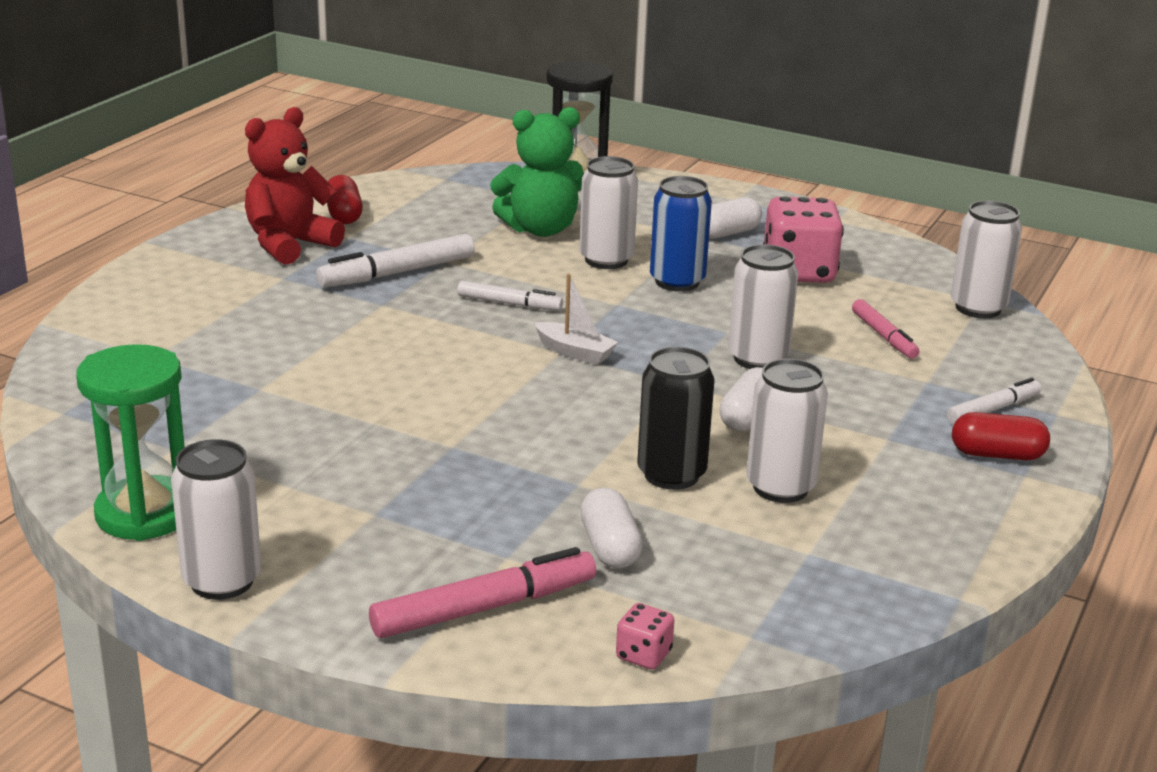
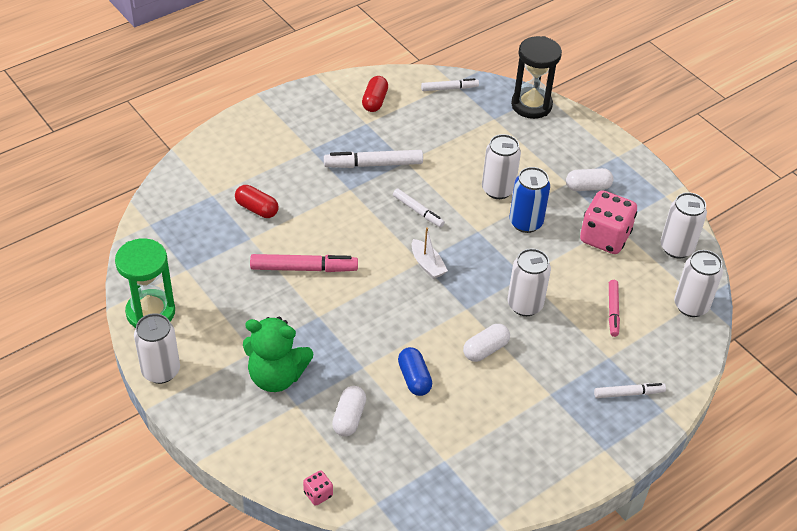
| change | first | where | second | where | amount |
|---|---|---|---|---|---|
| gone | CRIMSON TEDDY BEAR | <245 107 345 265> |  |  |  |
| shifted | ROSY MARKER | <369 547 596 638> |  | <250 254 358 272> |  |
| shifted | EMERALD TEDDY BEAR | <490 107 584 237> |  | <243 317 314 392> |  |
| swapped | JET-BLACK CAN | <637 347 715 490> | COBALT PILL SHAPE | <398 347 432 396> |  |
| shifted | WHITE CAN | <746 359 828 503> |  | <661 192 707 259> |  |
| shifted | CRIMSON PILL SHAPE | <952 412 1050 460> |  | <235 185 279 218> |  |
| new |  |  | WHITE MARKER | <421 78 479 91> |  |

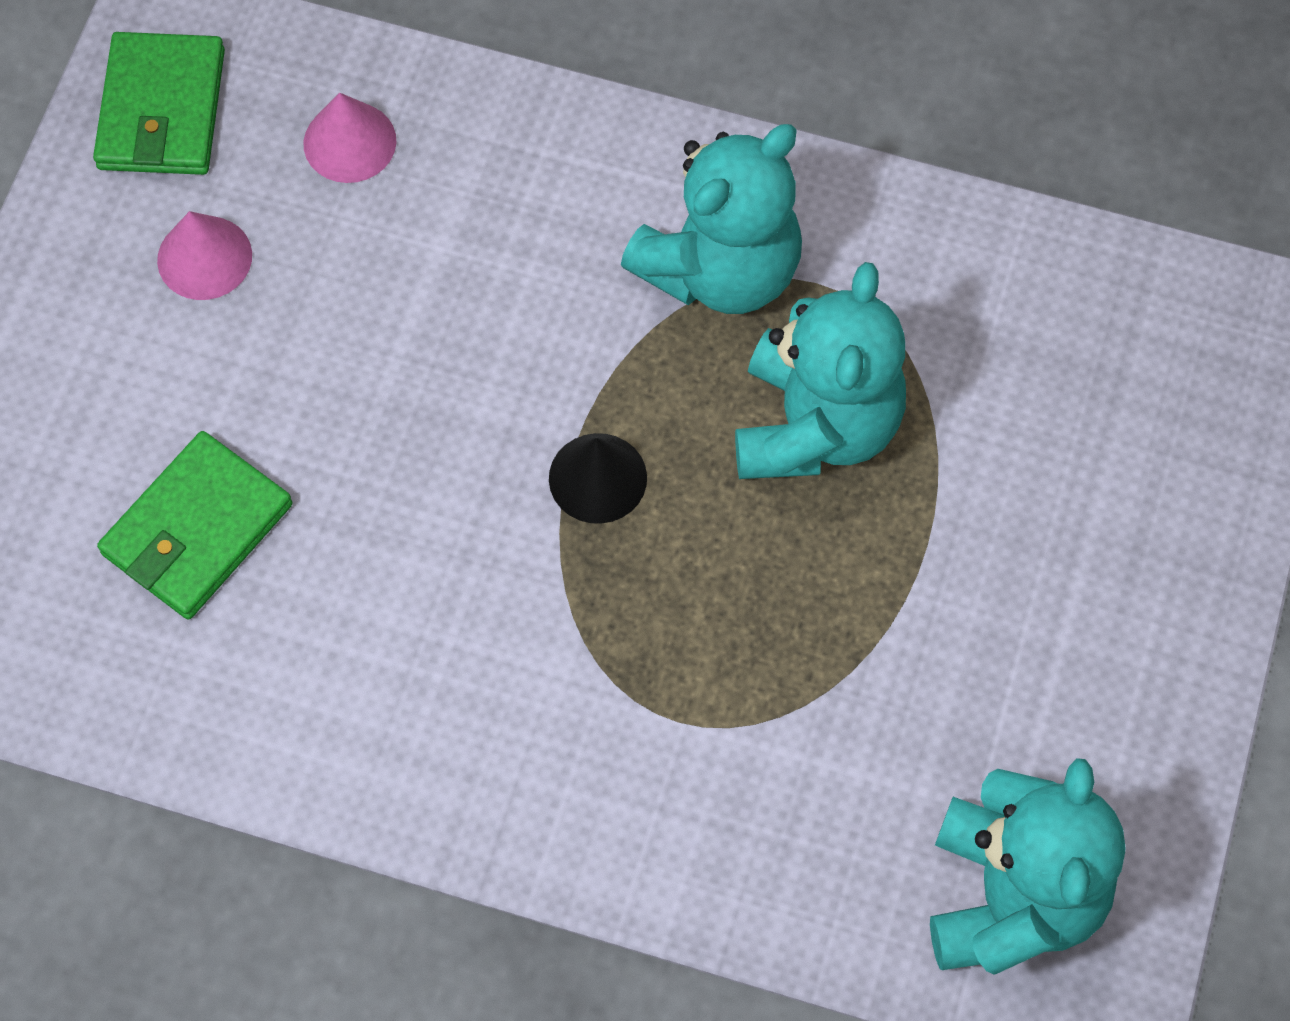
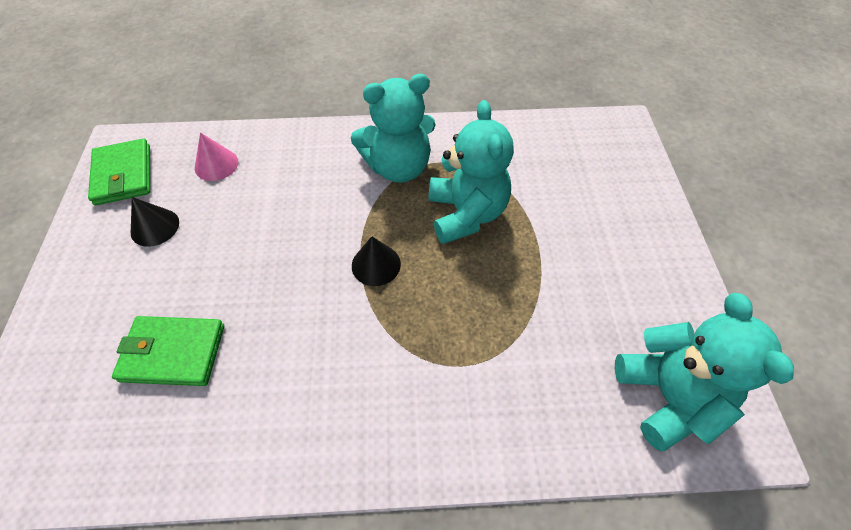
| change | first | where | second | where | amount |
|---|---|---|---|---|---|
| rotated | EMERALD WALLET | <97 431 293 619> |  | <112 316 224 386> | 75 degrees clockwise |
| repainted | ROSY CONE SHAPE | <157 211 252 300> | JET-BLACK CONE SHAPE | <131 197 179 247> |  |
| rotated | TEAL TEDDY BEAR | <621 124 802 314> |  | <351 74 436 183> | 45 degrees clockwise |

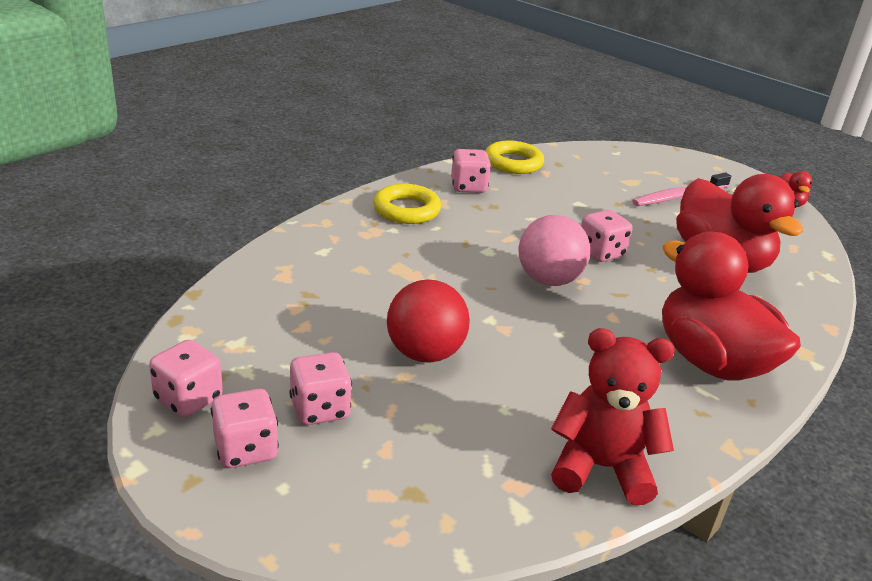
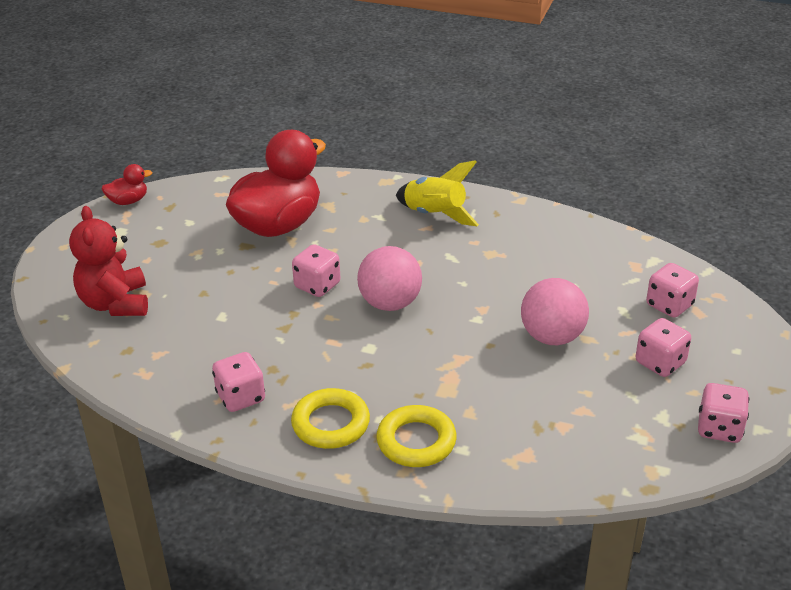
| change | first | where | second | where | amount |
|---|---|---|---|---|---|
| shifted | ROSY DICE | <211 389 279 468> |  | <646 263 699 318> |  |
| repainted | CRIMSON PLAY BALL | <387 279 470 363> | ROSY PLAY BALL | <521 278 589 345> |  |
| shifted | GOLDEN RING | <486 140 544 174> |  | <376 405 457 467> |  |
| shifted | CRIMSON TEDDY BEAR | <551 328 675 505> |  | <69 206 148 316> |  |
| gone | ROSY DENTAL BRUSH | <632 173 731 206> |  |  |  |
| swapped | CRIMSON DUCK | <662 231 801 381> | GOLDEN ROCKET | <396 160 479 226> |  |

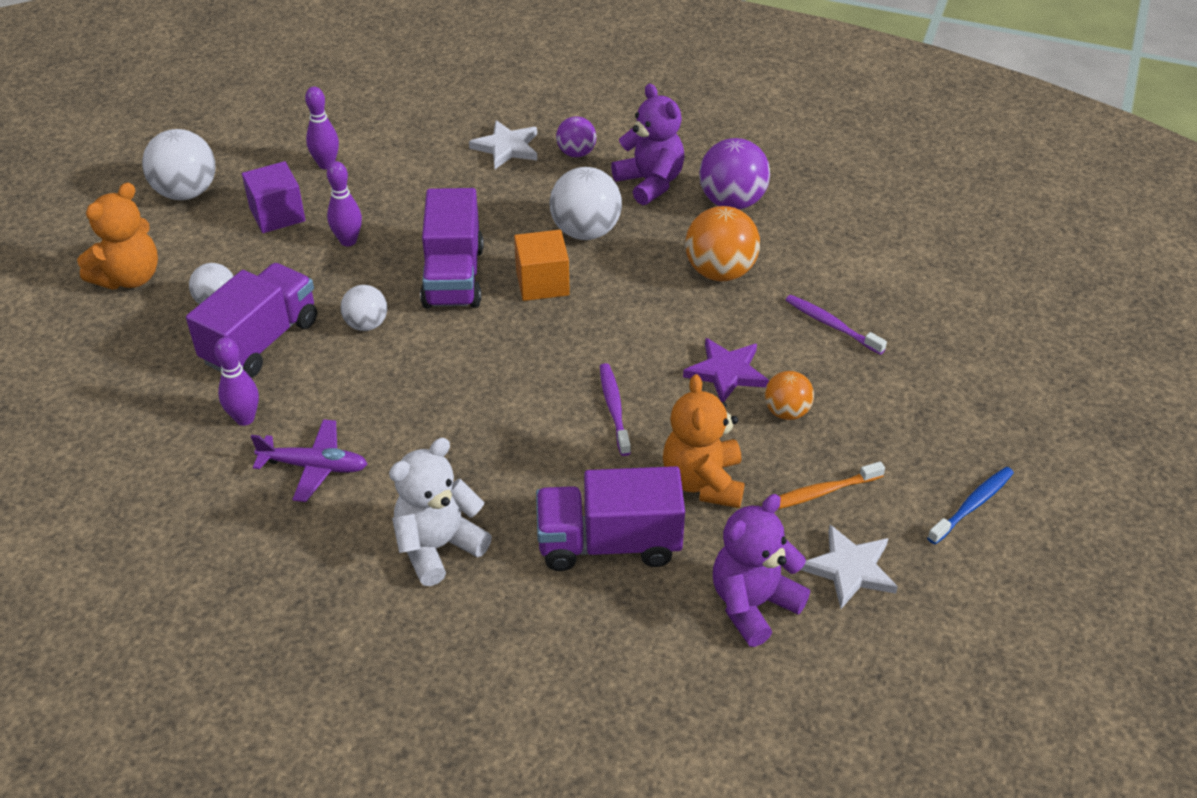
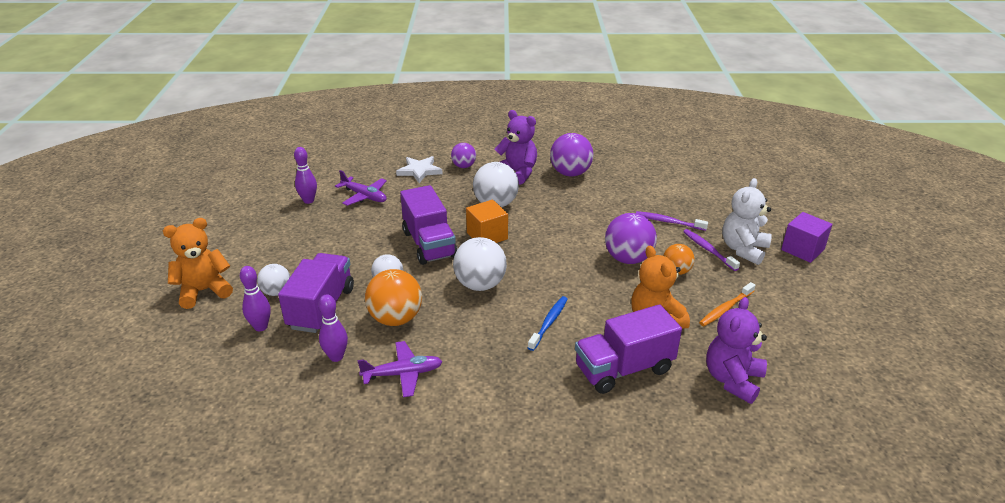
| change | first | where | second | where | amount |
|---|---|---|---|---|---|
| rotated | ORANGE-COLOURED TEDDY BEAR | <77 182 158 290> |  | <163 218 233 309> | 135 degrees counterclockwise |
| shifted | WHITE PLAY BALL | <142 129 215 200> |  | <453 237 507 291> |  |
| shifted | VIOLET BLOCK | <242 161 305 233> |  | <781 212 833 263> |  |
| shifted | VIOLET TENPIN | <327 161 362 246> |  | <240 266 271 331> |  |
| shifted | WHITE TEDDY BEAR | <389 438 492 586> |  | <722 178 772 265> |  |
| shifted | VIOLET DENTAL BRUSH | <600 363 631 456> |  | <683 229 740 271> |  |
| swapped | VIOLET STAR | <683 338 769 402> | VIOLET PLAY BALL | <605 213 657 264> |  |
| shifted | ORANGE-COLOURED PLAY BALL | <685 206 760 281> |  | <365 269 422 326> |  |
| gone | WHITE STAR | <801 525 898 609> |  |  |  |
| shifted | COBALT DENTAL BRUSH | <927 467 1014 544> |  | <528 296 568 351> |  |
| new |  |  | VIOLET TOY PLANE | <335 170 387 206> |  |

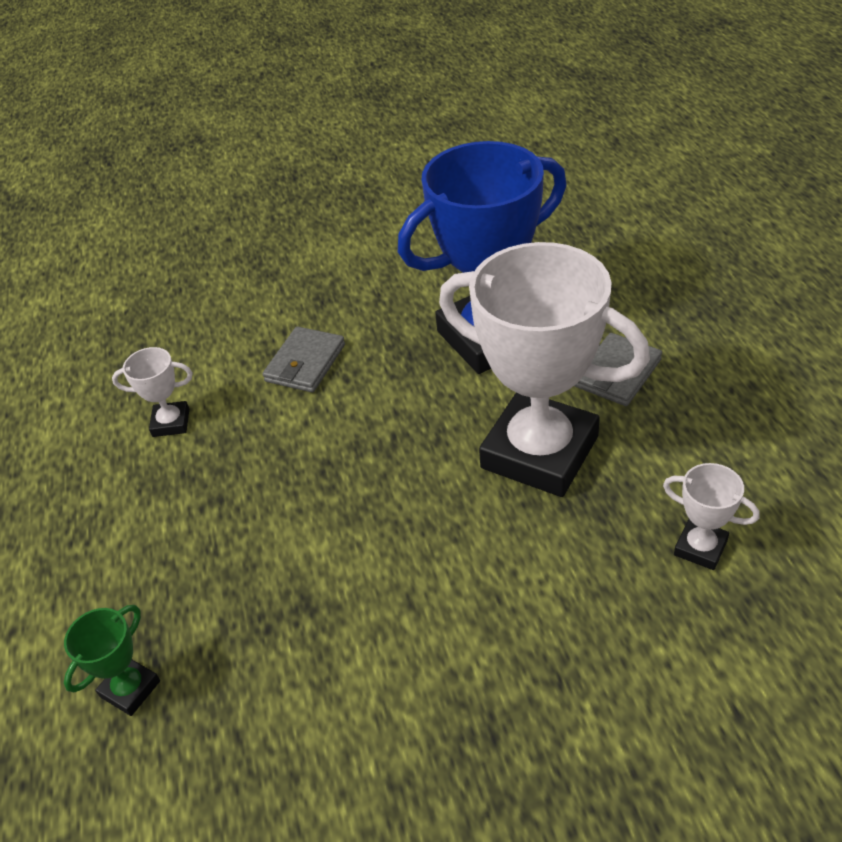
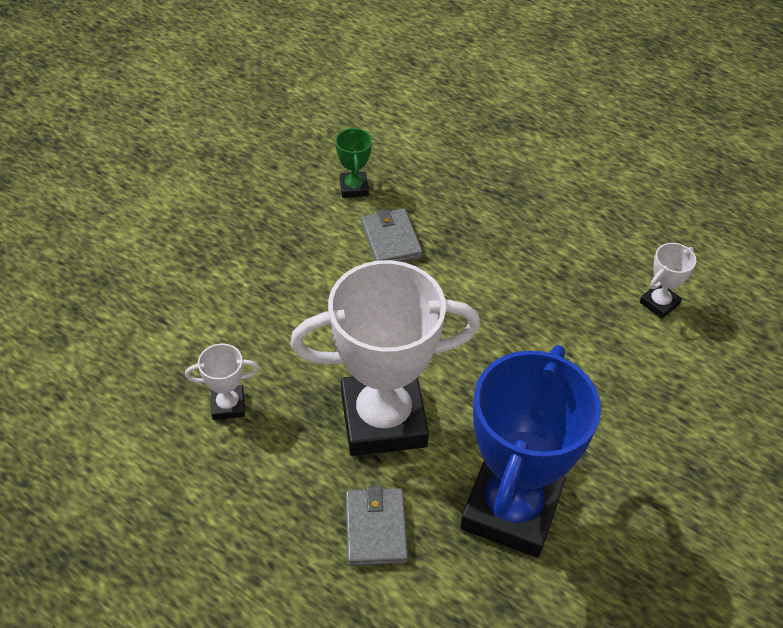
| change | first | where | second | where | amount |
|---|---|---|---|---|---|
| shifted | EMERALD AWARD CUP | <64 605 160 716> |  | <335 127 372 198> |  |
| shifted | GREY WALLET | <262 326 345 392> |  | <361 208 422 262> |  |

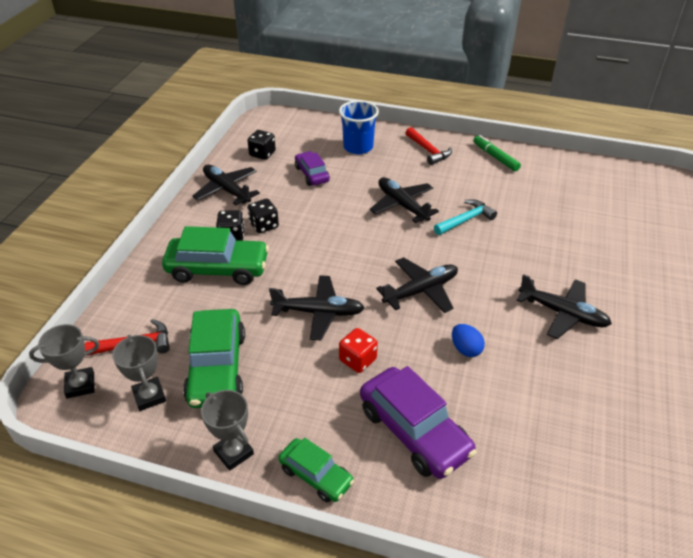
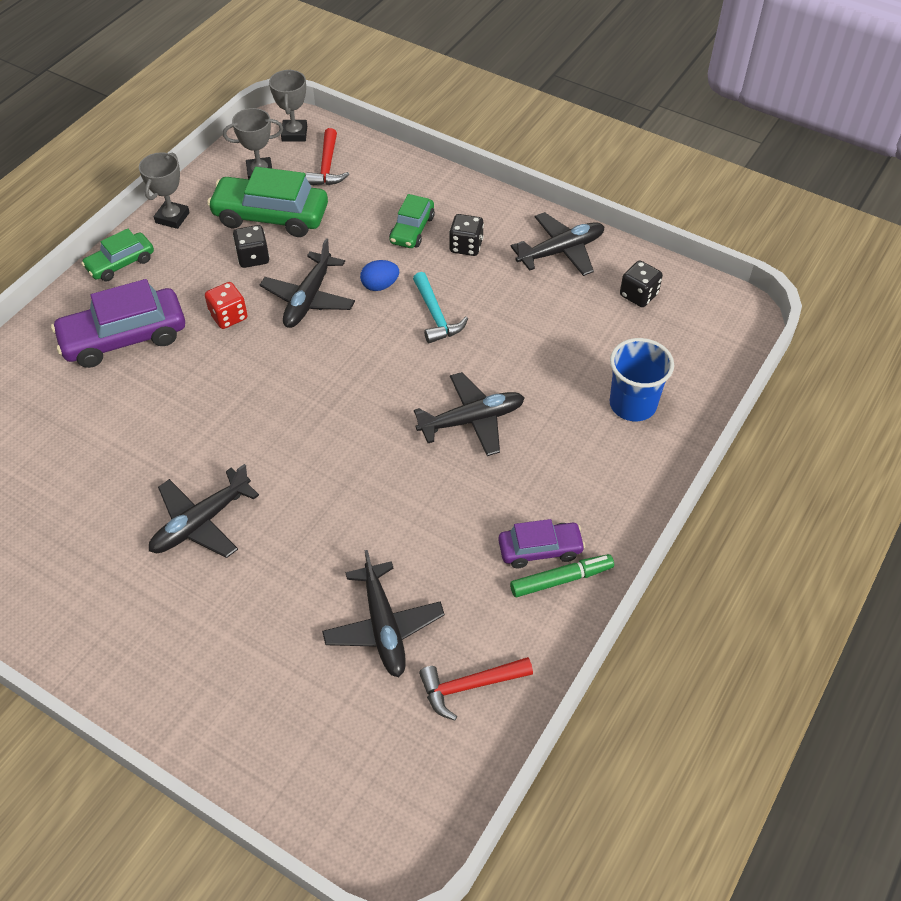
| change | first | where | second | where | amount |
|---|---|---|---|---|---|
| scaled | EMERALD AUTOMOBILE | <162 226 269 285> |  | <389 194 435 248> | x0.58 |
| rotated | GREY AWARD CUP | <201 390 254 471> |  | <139 152 190 229> | 45 degrees counterclockwise |
| shifted | JET-BLACK DICE | <247 198 279 233> |  | <233 225 269 268> |  |
| shifted | VIOLET AUTOMOBILE | <295 151 330 186> |  | <498 519 585 568> |  |
| shifted | JET-BLACK TOY PLANE | <376 257 458 313> |  | <322 550 445 677> |  |
| shifted | CRIMSON CARPENTER'S HAMMER | <406 127 452 165> |  | <419 657 533 721> |  |
| shifted | TEAL CARPENTER'S HAMMER | <434 199 497 235> |  | <413 272 468 343> |  |
| shifted | COBALT EGG SHAPE | <452 324 485 357> |  | <360 260 399 291> |  |

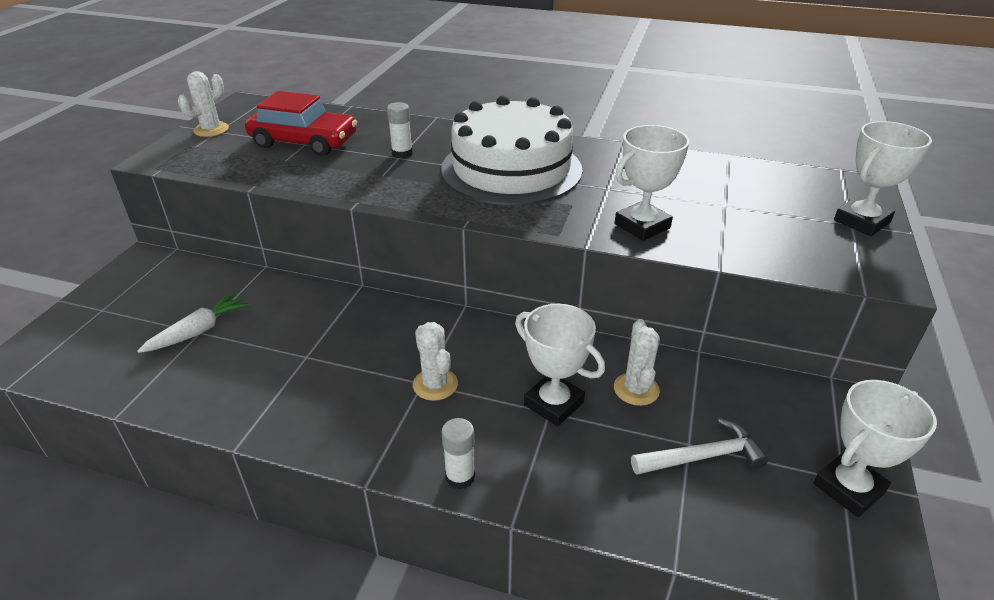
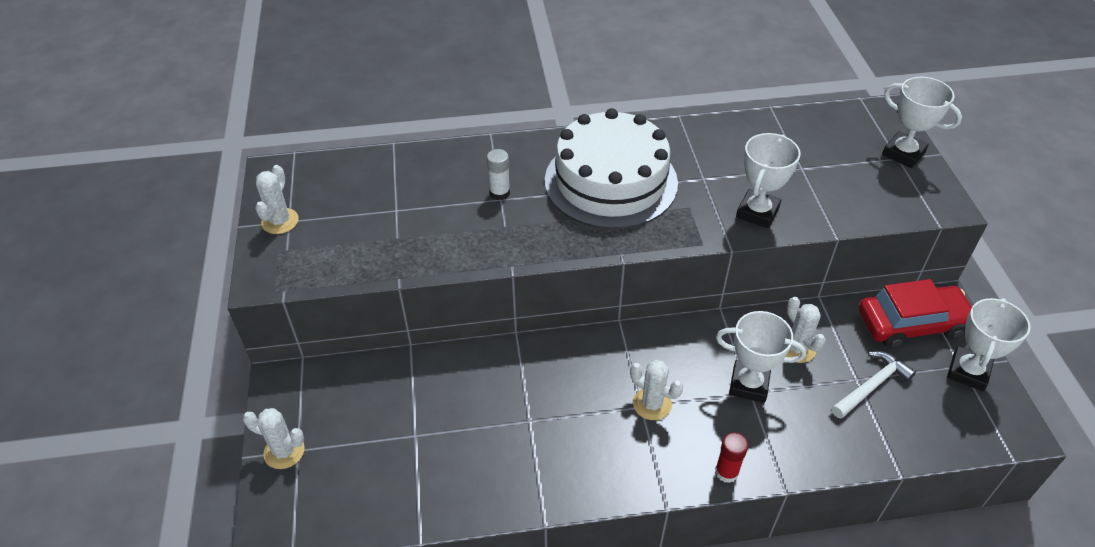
| change | first | where | second | where | amount |
|---|---|---|---|---|---|
| gone | WHITE ROOT VEGETABLE | <137 292 249 353> |  |  |  |
| shifted | CRIMSON AUTOMOBILE | <245 91 357 156> |  | <859 279 972 349> |  |
| repainted | WHITE GLUE STICK | <441 418 475 489> | CRIMSON GLUE STICK | <715 433 748 483> |  |
| rotated | WHITE AWARD CUP | <834 121 932 236> |  | <882 77 962 168> | 75 degrees counterclockwise |
| new |  |  | WHITE CACTUS | <243 408 305 469> |  |

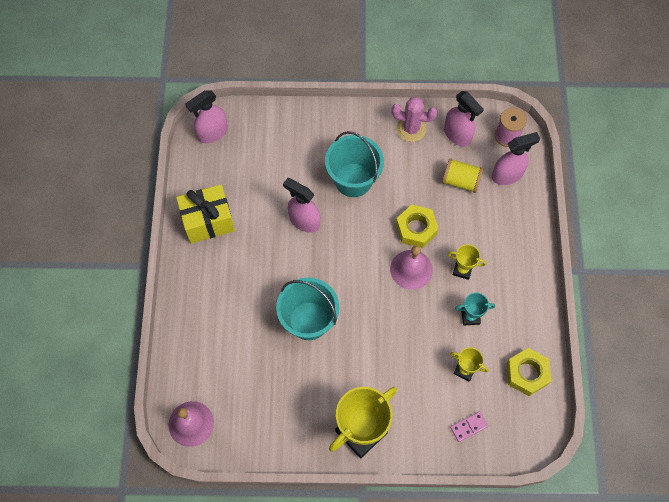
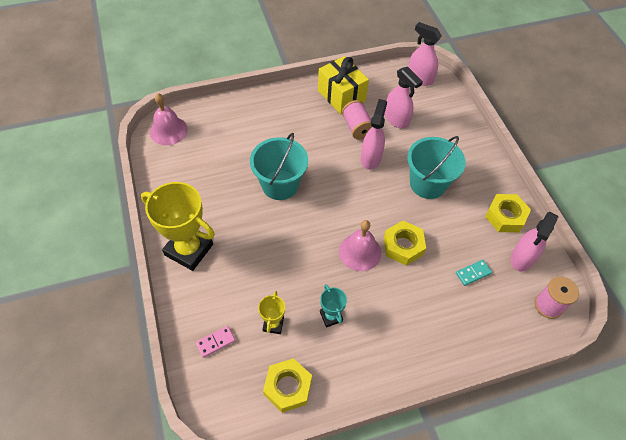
| change | first | where | second | where | amount |
|---|---|---|---|---|---|
| swapped | ROSY CACTUS | <391 97 437 142> | GOLDEN HEXAGON NUT | <485 194 531 233> |  |
| swapped | GOLDEN REEL OF THREAD | <442 158 483 193> | TEAL DOMINO | <456 260 492 286> |  |
| gone | GOLDEN AWARD CUP | <448 244 486 280> |  |  |  |
| rotated | ROSY DOMINO | <450 412 488 442> |  | <196 326 235 358> | 75 degrees counterclockwise |
| shifted | ROSY SPRAYER | <492 132 540 185> |  | <385 67 423 129> |  |
| new |  |  | ROSY REEL OF THREAD | <342 100 372 140> |  |

